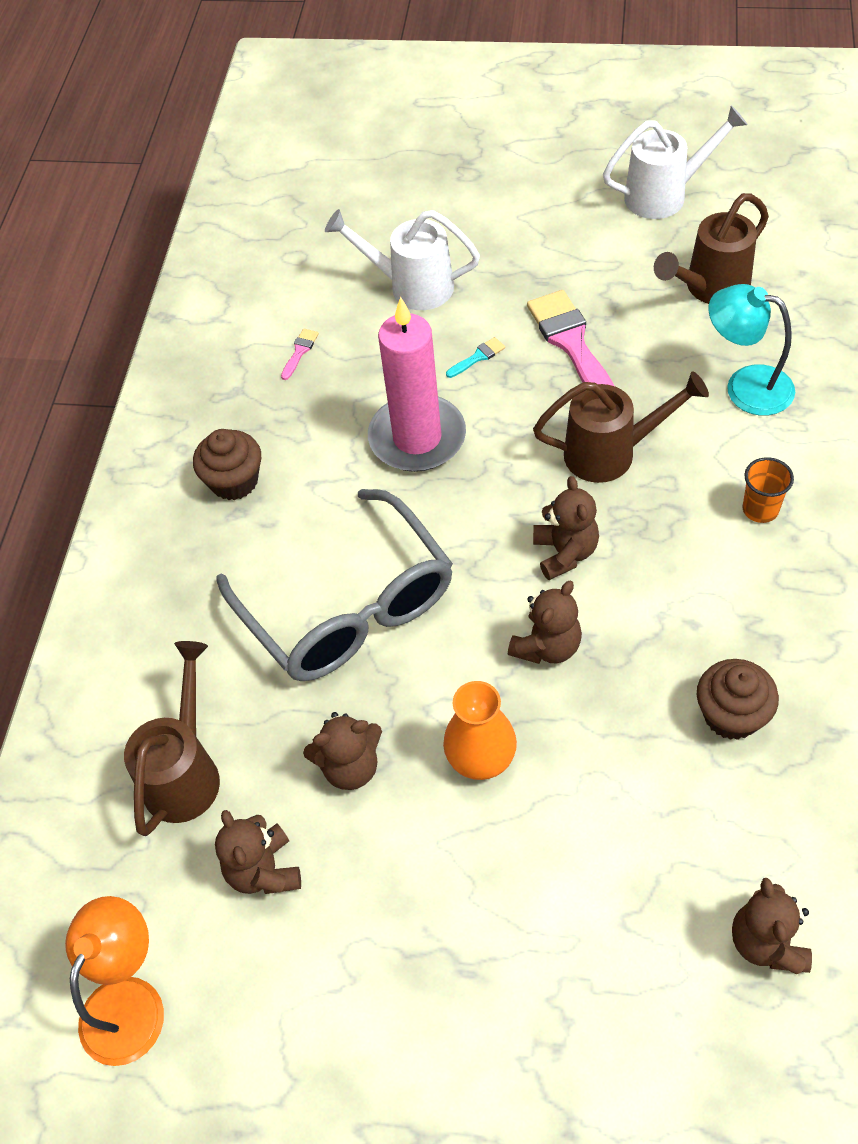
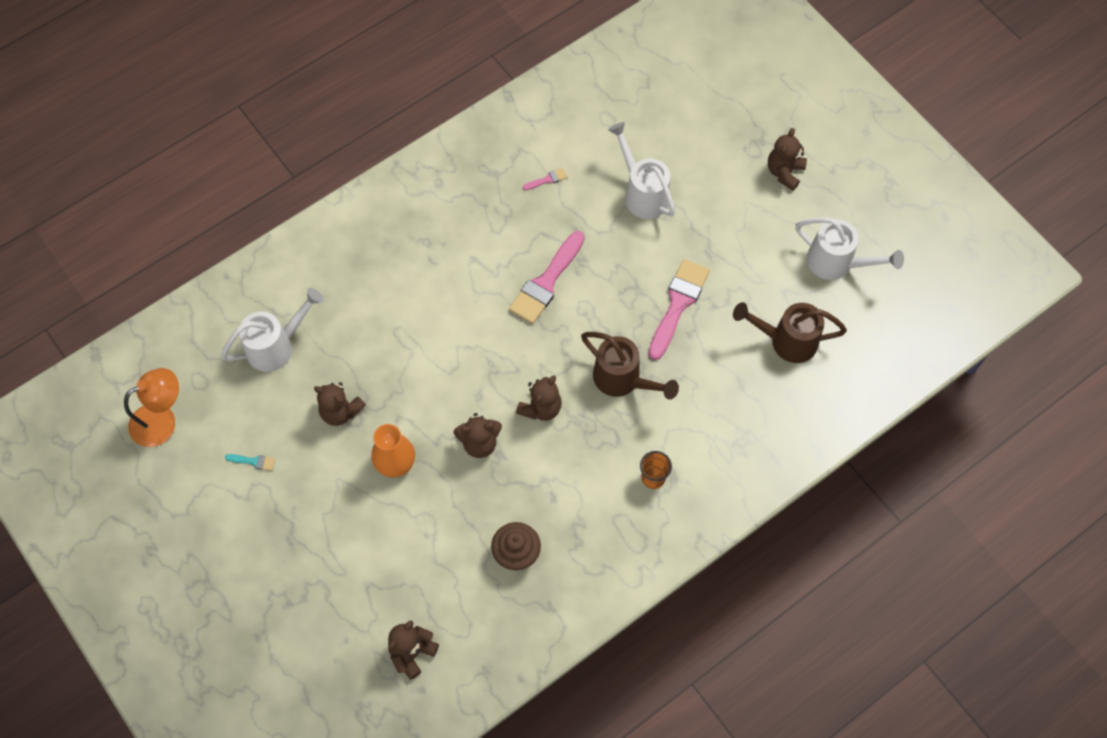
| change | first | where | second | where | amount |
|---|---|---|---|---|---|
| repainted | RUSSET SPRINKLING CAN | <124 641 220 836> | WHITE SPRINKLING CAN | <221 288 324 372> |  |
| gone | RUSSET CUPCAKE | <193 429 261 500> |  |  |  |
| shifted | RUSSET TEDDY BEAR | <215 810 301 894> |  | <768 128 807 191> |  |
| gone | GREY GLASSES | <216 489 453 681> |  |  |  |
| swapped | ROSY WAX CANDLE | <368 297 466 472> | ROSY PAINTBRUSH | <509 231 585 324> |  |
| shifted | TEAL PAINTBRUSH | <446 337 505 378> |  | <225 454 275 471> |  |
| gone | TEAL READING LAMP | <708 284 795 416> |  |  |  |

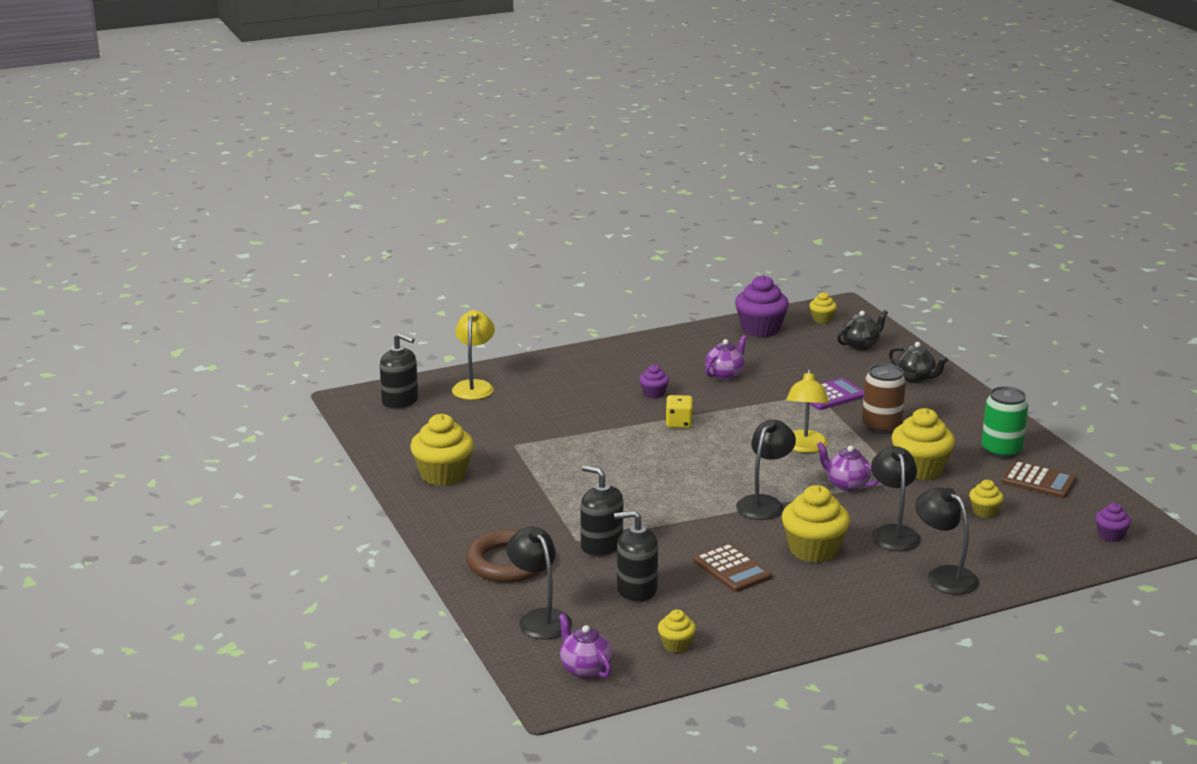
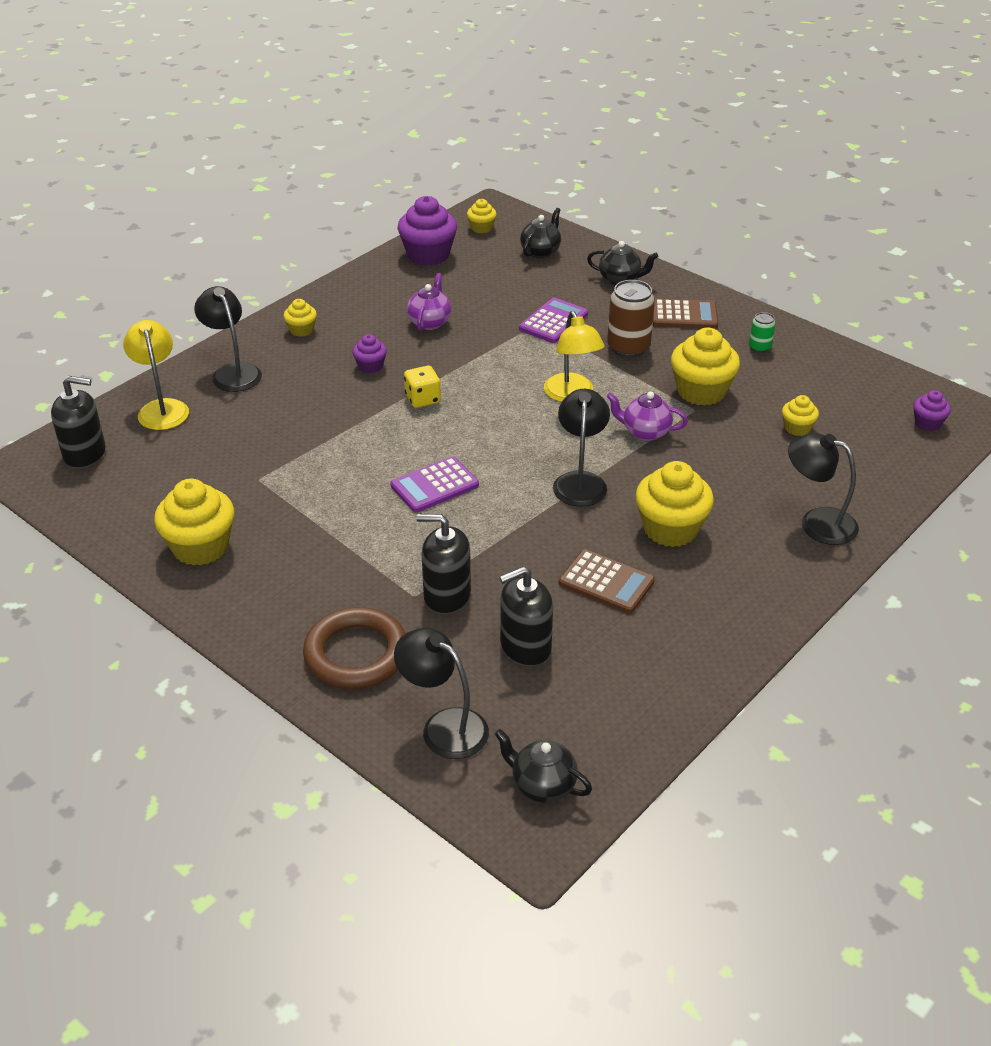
| change | first | where | second | where | amount |
|---|---|---|---|---|---|
| repainted | VIOLET TEA POT | <559 614 612 679> | JET-BLACK TEA POT | <495 729 592 803> |  |
| shifted | GOLDEN CUPCAKE | <658 609 696 653> |  | <283 299 317 337> |  |
| shifted | JET-BLACK READING LAMP | <871 446 921 551> |  | <194 286 262 392> |  |
| scaled | EMERALD CAN | <981 386 1028 459> |  | <749 312 776 353> | x0.52 |
| shifted | RUSSET POCKET CALCULATOR | <1002 461 1077 498> |  | <653 299 718 328> |  |
| new |  |  | VIOLET POCKET CALCULATOR | <390 457 479 512> |  |

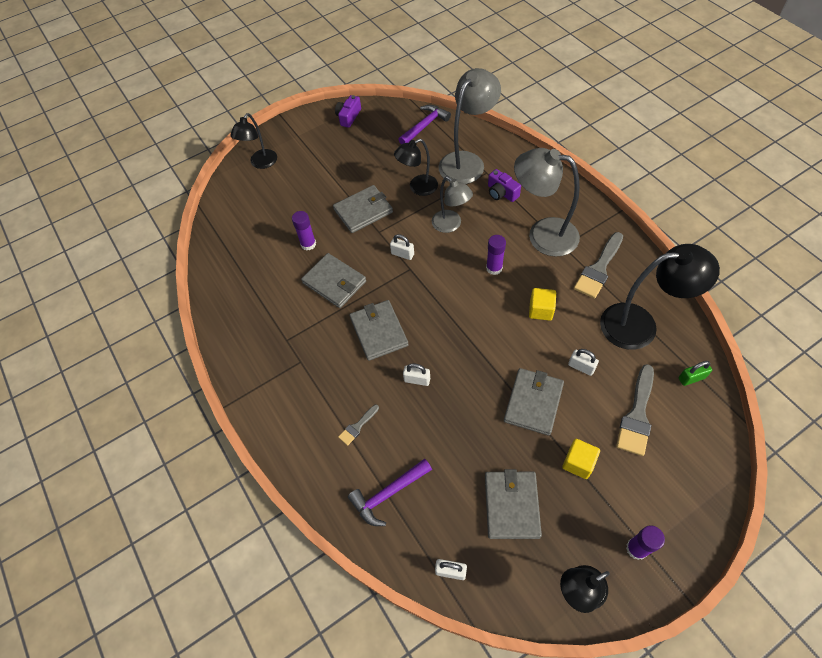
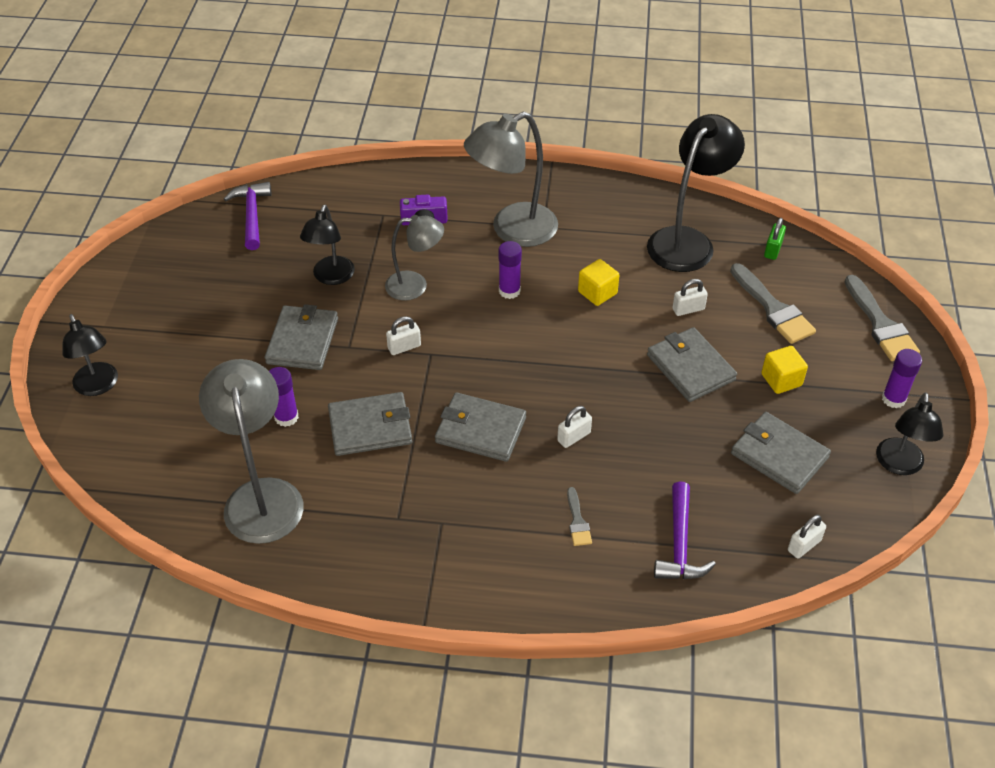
| change | first | where | second | where | amount |
|---|---|---|---|---|---|
| gone | VIOLET PHOTO CAMERA | <335 95 361 128> |  |  |  |
| shifted | GREY READING LAMP | <438 68 501 184> |  | <199 359 303 544> |  |
| shifted | GREY PAINTBRUSH | <574 232 623 299> |  | <845 275 920 361> |  |

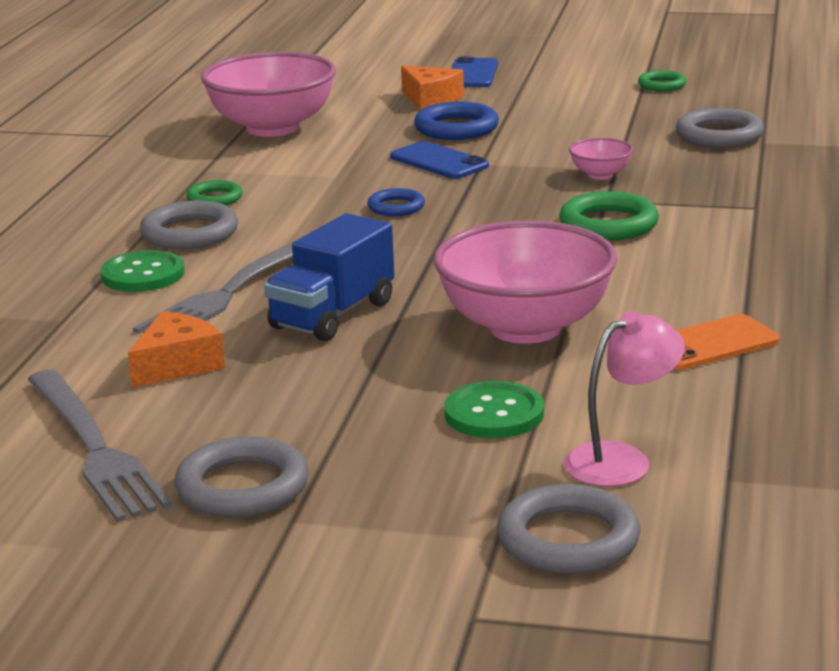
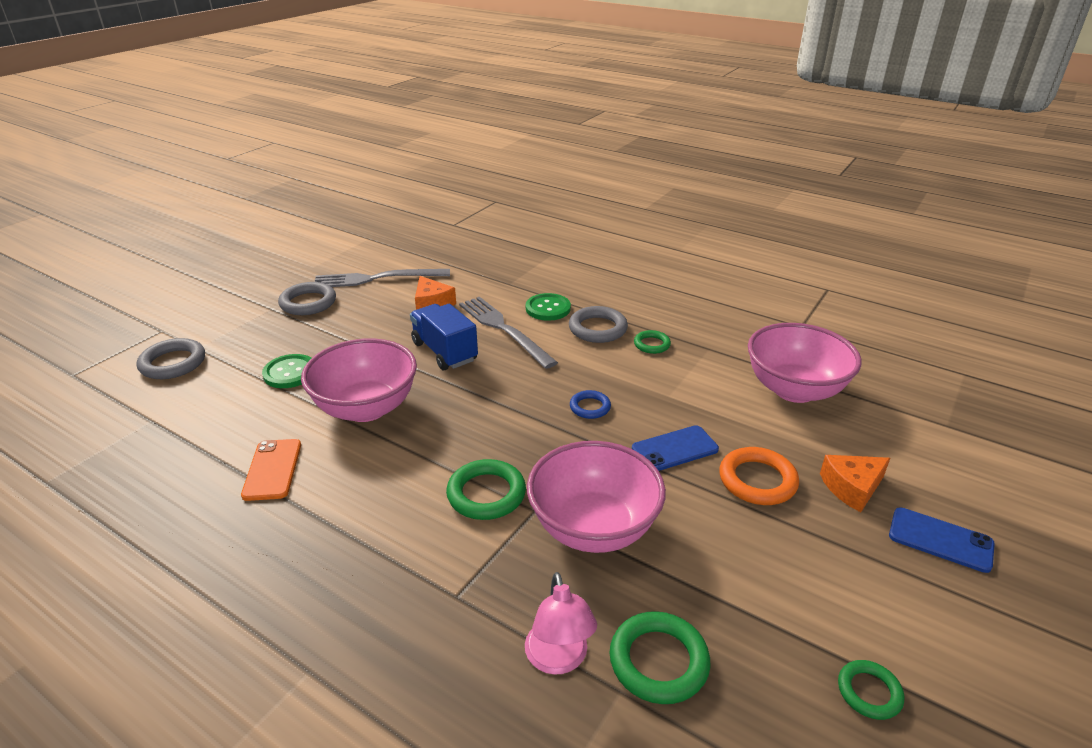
| change | first | where | second | where | amount |
|---|---|---|---|---|---|
| repainted | COBALT RING | <414 102 499 140> | ORANGE-COLOURED RING | <719 447 799 505> |  |
| shifted | ROSY READING LAMP | <564 311 685 486> |  | <525 572 597 675> |  |
| scaled | ROSY BOWL | <569 138 634 180> |  | <527 441 666 553> | x2.29 |
| repainted | GREY RING | <676 108 764 148> | EMERALD RING | <610 611 710 704> |  |

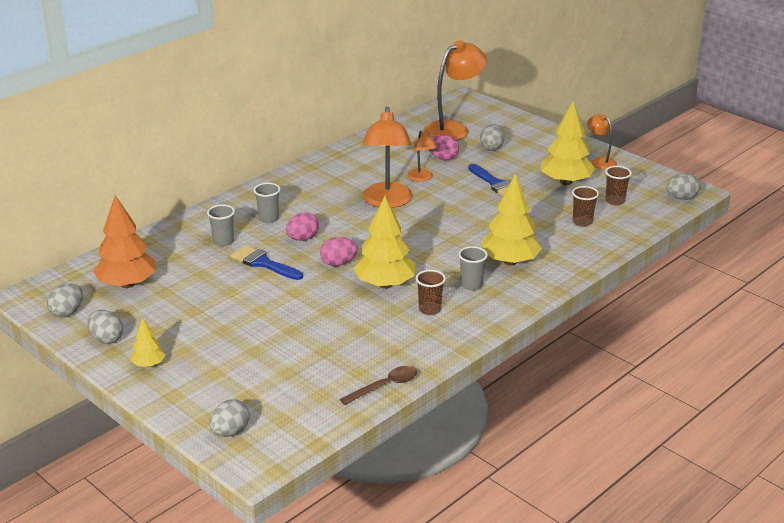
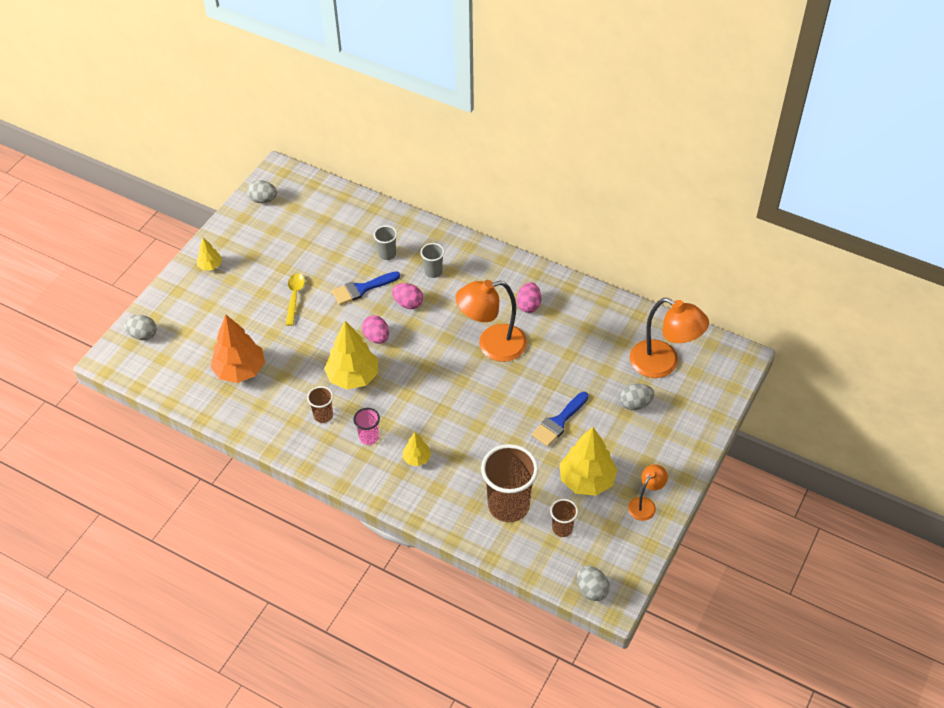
| change | first | where | second | where | amount |
|---|---|---|---|---|---|
| gone | GREY EGG SHAPE | <88 310 123 344> |  |  |  |
| shifted | ORANGE-COLOURED TREE | <93 195 156 288> |  | <210 315 265 383> |  |
| rotated | COBALT PAINTBRUSH | <231 245 303 280> |  | <332 271 400 305> | 135 degrees counterclockwise |
| gone | RUSSET TEASPOON | <340 366 417 405> |  |  |  |
| gone | ORANGE-COLOURED READING LAMP | <408 130 437 182> |  |  |  |
| shifted | ROSY EGG SHAPE | <429 135 459 160> |  | <517 282 541 313> |  |
| repainted | GREY BEAKER | <458 246 488 291> | ROSY BEAKER | <353 408 380 445> |  |
| scaled | GOLDEN TREE | <481 174 542 265> |  | <403 432 431 466> | x0.51 |
| scaled | RUSSET BEAKER | <572 186 599 227> |  | <481 444 538 522> | x2.03 |
| new |  |  | GOLDEN TEASPOON | <286 273 305 326> |  |

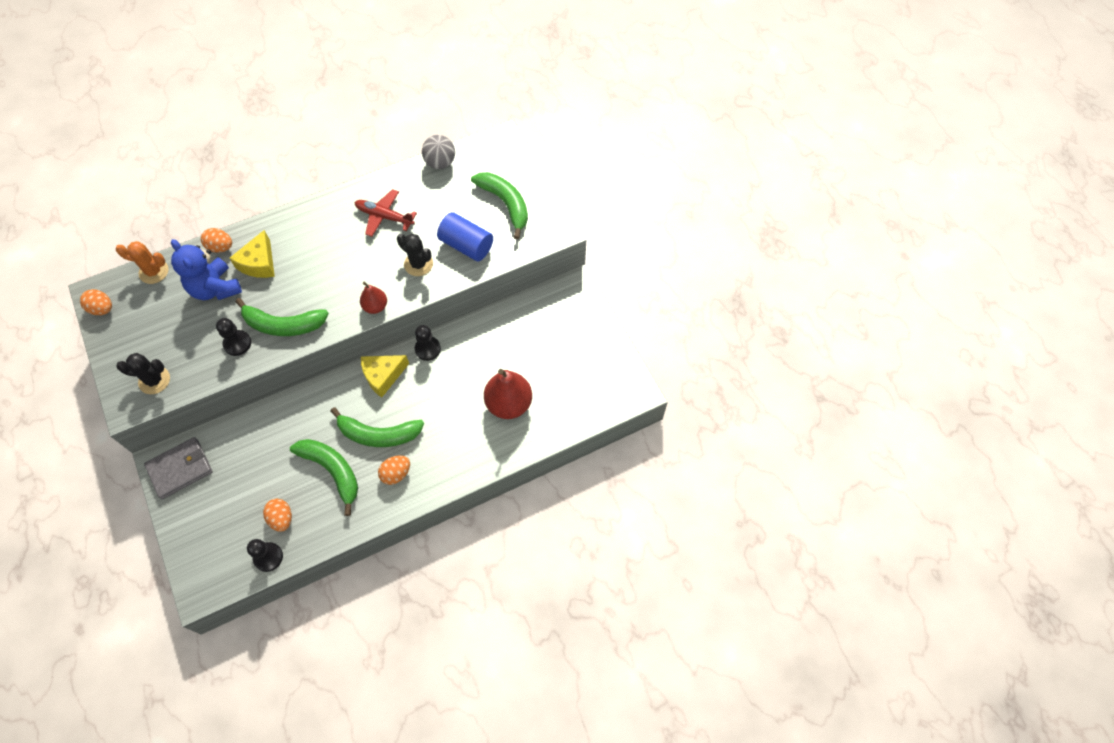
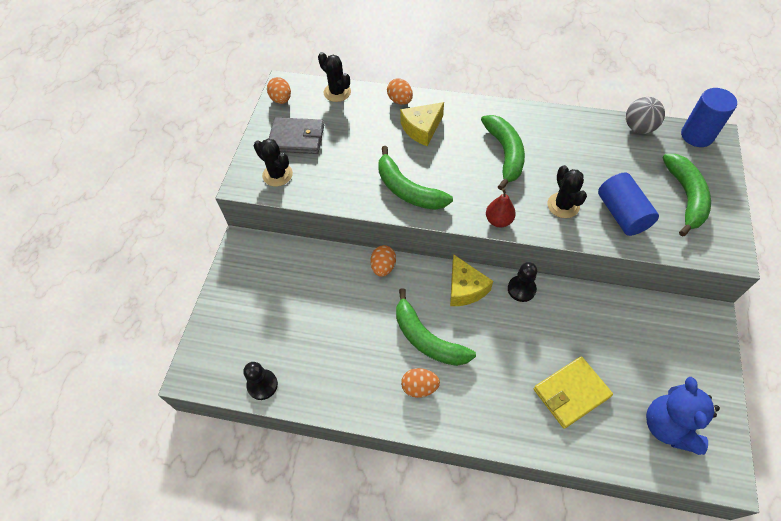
| change | first | where | second | where | amount |
|---|---|---|---|---|---|
| repainted | ORANGE-COLOURED CACTUS | <116 241 169 284> | JET-BLACK CACTUS | <318 52 351 102> |  |
| shifted | GREY WALLET | <144 437 212 499> |  | <269 117 324 154> |  |
| shifted | COBALT TEDDY BEAR | <171 239 242 300> |  | <646 377 720 455> |  |
| gone | JET-BLACK CHESS PAWN | <216 318 251 356> |  |  |  |
| shifted | ORANGE-COLOURED EGG SHAPE | <263 499 292 532> |  | <371 245 396 277> |  |
| shifted | EMERALD BANANA FRUIT | <290 439 358 516> |  | <481 115 525 190> |  |
| gone | CRIMSON TOY PLANE | <354 189 417 237> |  |  |  |
| rotated | GOLDEN CHEESE | <361 355 409 398> |  | <450 255 493 306> | 120 degrees counterclockwise |
| swapped | CRIMSON PEAR | <484 369 532 419> | GOLDEN WALLET | <534 356 613 429> |  |
| new |  |  | COBALT CYLINDER | <681 88 737 147> |  |

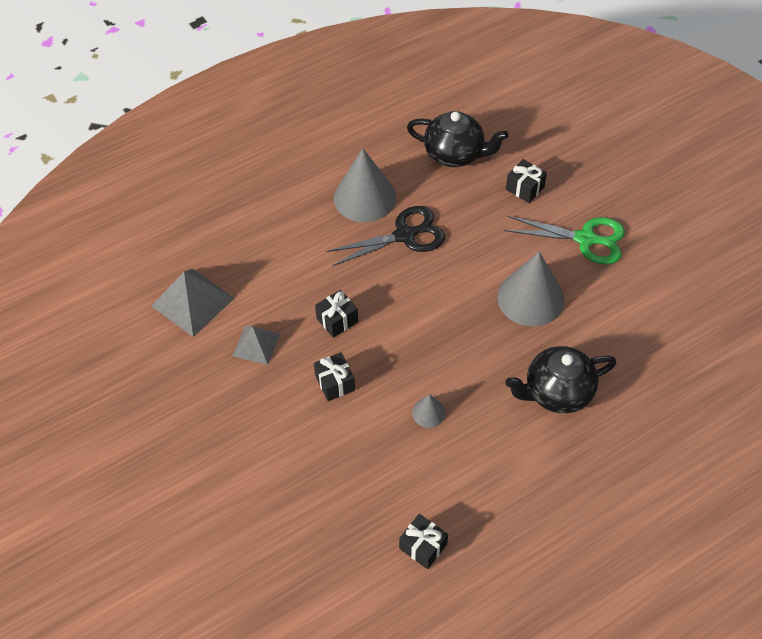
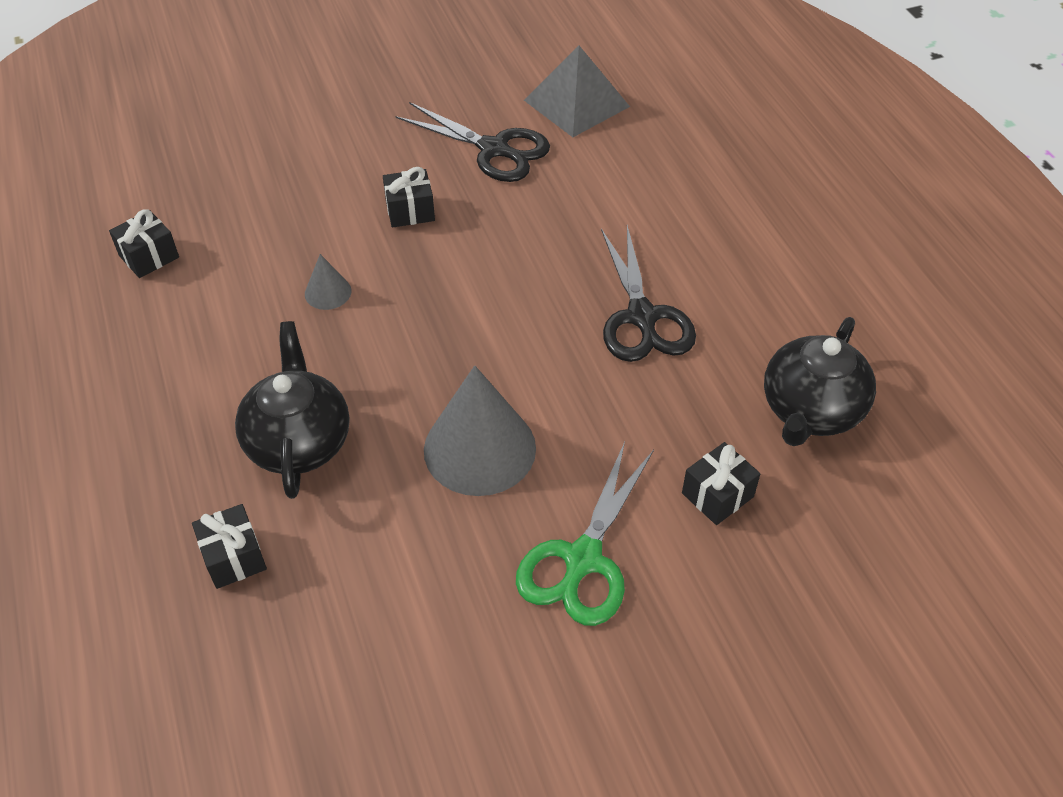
| change | first | where | second | where | amount |
|---|---|---|---|---|---|
| swapped | GREY PYRAMID SHAPE | <232 325 280 365> | JET-BLACK PAIR OF SCISSORS | <395 102 550 182> |  |
| shifted | JET-BLACK WRAPPED GIFT | <315 290 358 338> |  | <192 504 267 589> |  |
| gone | GREY CONE SHAPE | <334 148 396 222> |  |  |  |

